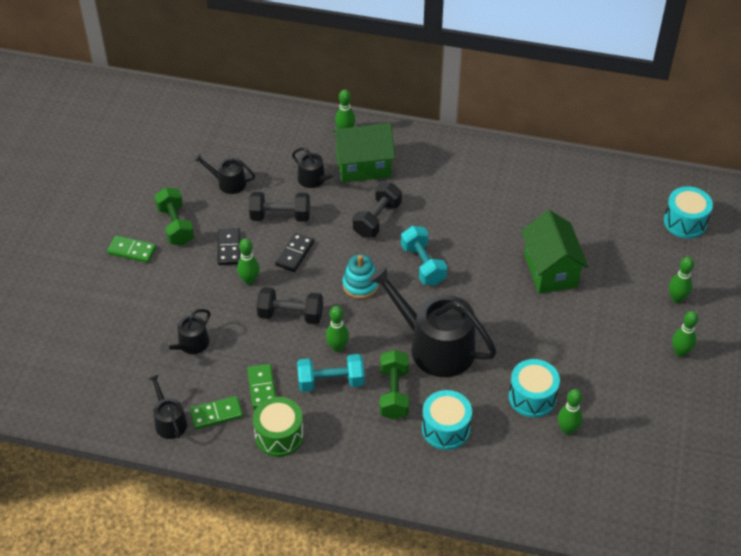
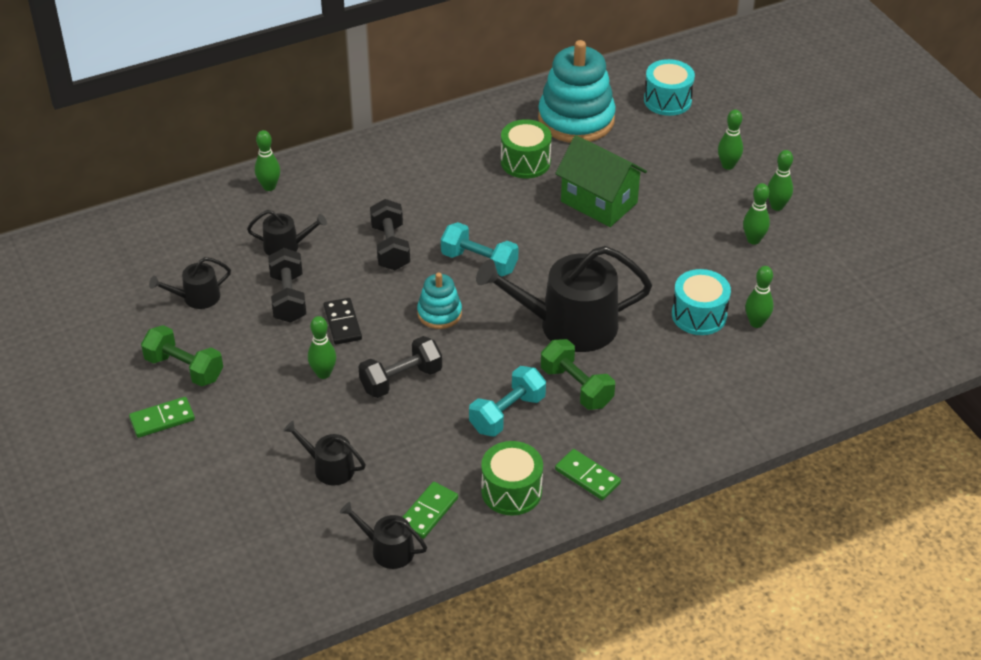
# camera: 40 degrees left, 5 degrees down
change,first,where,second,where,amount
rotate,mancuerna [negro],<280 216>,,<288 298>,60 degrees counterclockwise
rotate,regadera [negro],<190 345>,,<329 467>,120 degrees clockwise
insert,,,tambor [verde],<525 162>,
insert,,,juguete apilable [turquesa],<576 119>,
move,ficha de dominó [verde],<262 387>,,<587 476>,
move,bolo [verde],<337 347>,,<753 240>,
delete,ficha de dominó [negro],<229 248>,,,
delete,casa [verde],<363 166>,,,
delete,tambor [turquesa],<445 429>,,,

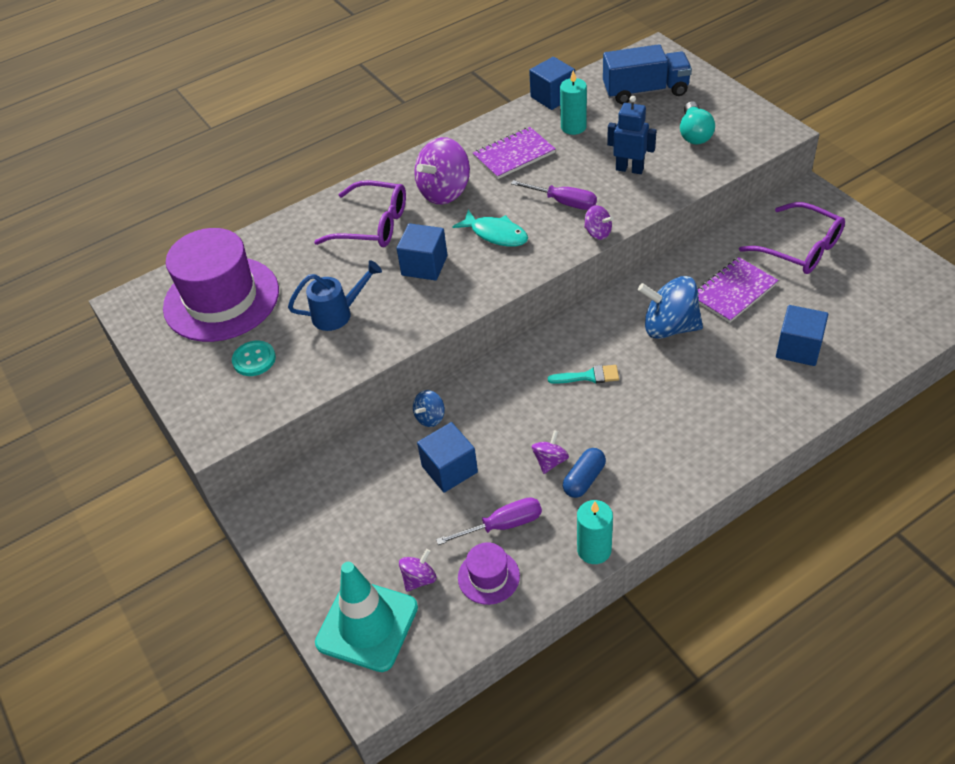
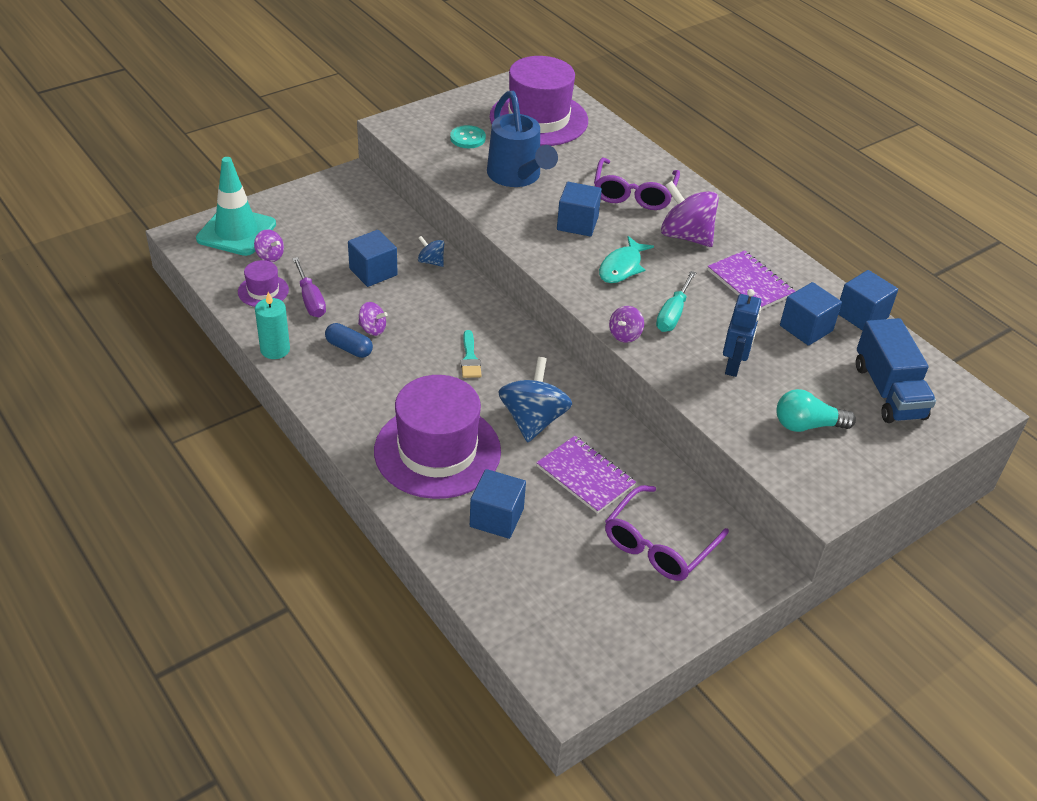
# camera: 80 degrees right, 5 degrees down
change,first,where,second,where,amount
insert,,,sombrero [morado],<437 451>,
resize,regadera [azul],<339 314>,,<517 177>,x1.55
recolor,destornillador [morado],<563 202>,destornillador [turquesa],<673 314>,
replace,vela [turquesa],<573 127>,cubo [azul],<806 328>,

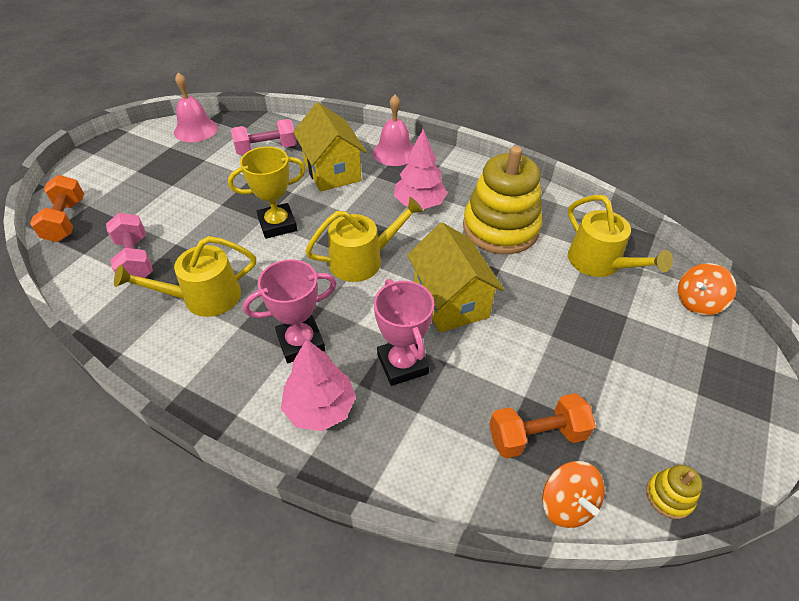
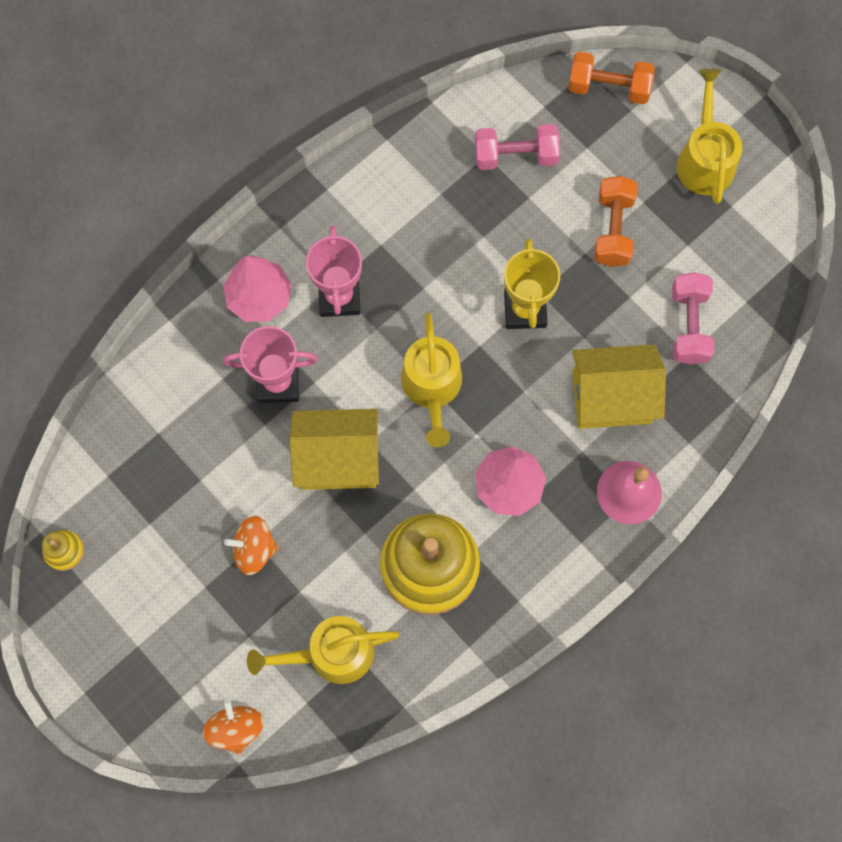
# camera: 110 degrees right, 25 degrees up
change,first,where,second,where,amount
move,peonza [naranja],<567 504>,,<254 549>,
move,mancuerna [naranja],<536 436>,,<613 229>,
move,regadera [amarillo],<204 297>,,<704 160>,
delete,campana [rosa],<195 130>,,,

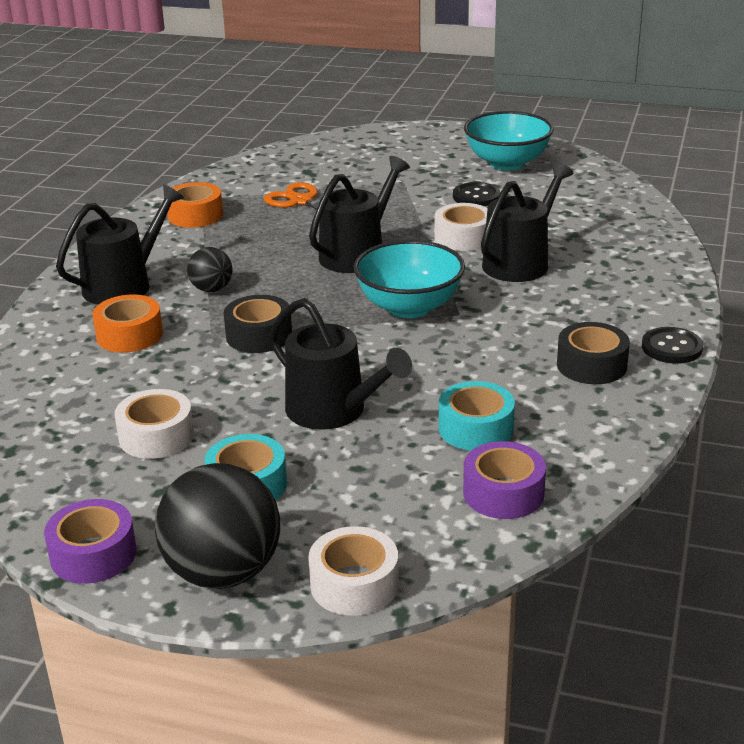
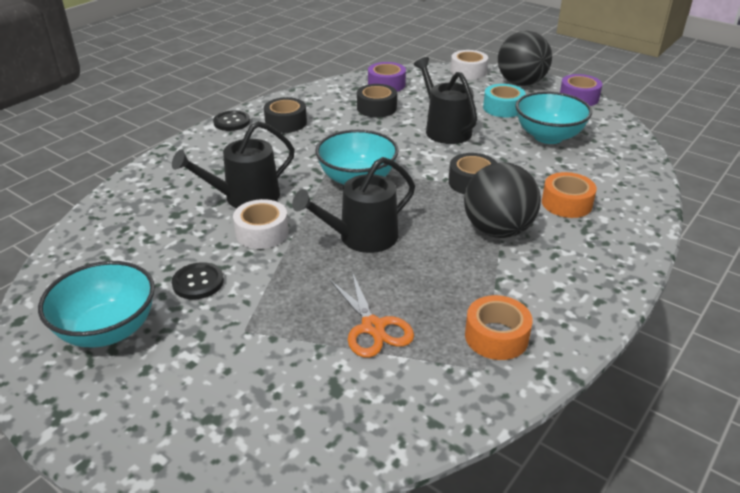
# camera: 160 degrees left, 5 degrees up
change,first,where,second,where,amount
recolor,cinta adhesiva [turquesa],<475 428>,cinta adhesiva [negro],<376 108>,
resize,pelota [negro],<211 289>,,<497 230>,x1.93
replace,cinta adhesiva [blanco],<156 436>,cuenco [turquesa],<548 137>,
delete,regadera [negro],<123 285>,,,

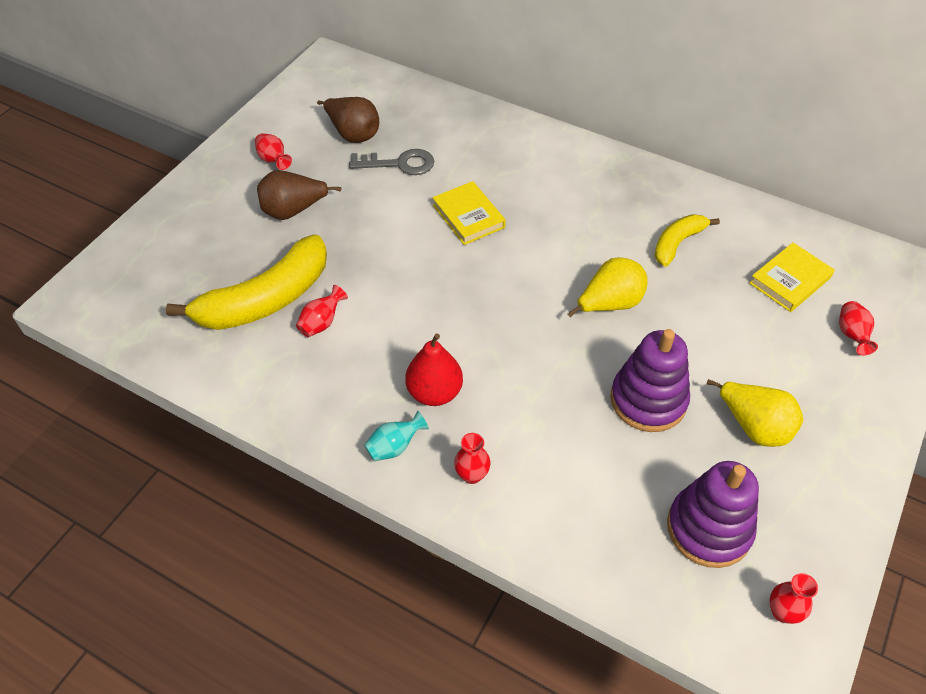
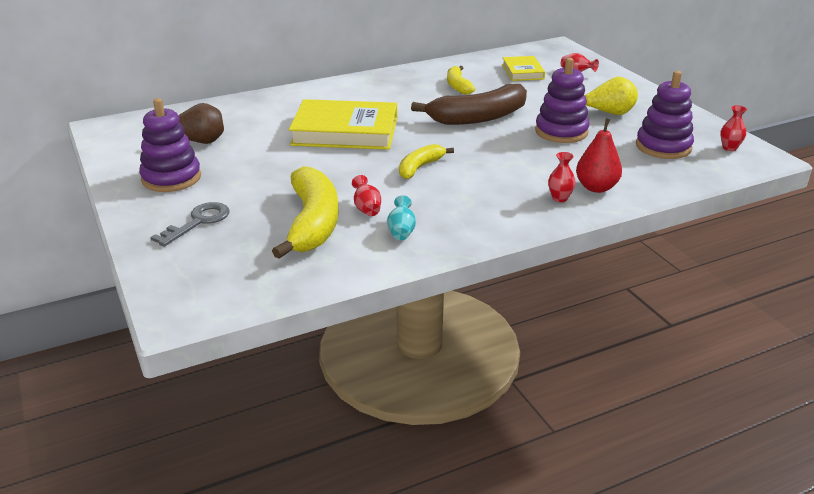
# camera: 55 degrees left, 20 degrees down
change,first,where,second,where,amount
replace,florero [rojo],<273 160>,juguete apilable [morado],<171 178>,
move,llave [gris],<399 164>,,<198 222>,
resize,libro [amarillo],<468 216>,,<345 131>,x1.89
move,florero [turquesa],<394 447>,,<401 231>,
insert,,,plátano [amarillo],<420 167>,
replace,pera [amarillo],<609 304>,plátano [marrón],<478 117>,
move,pera [rojo],<434 392>,,<596 188>,
delete,pera [marrón],<293 211>,,,

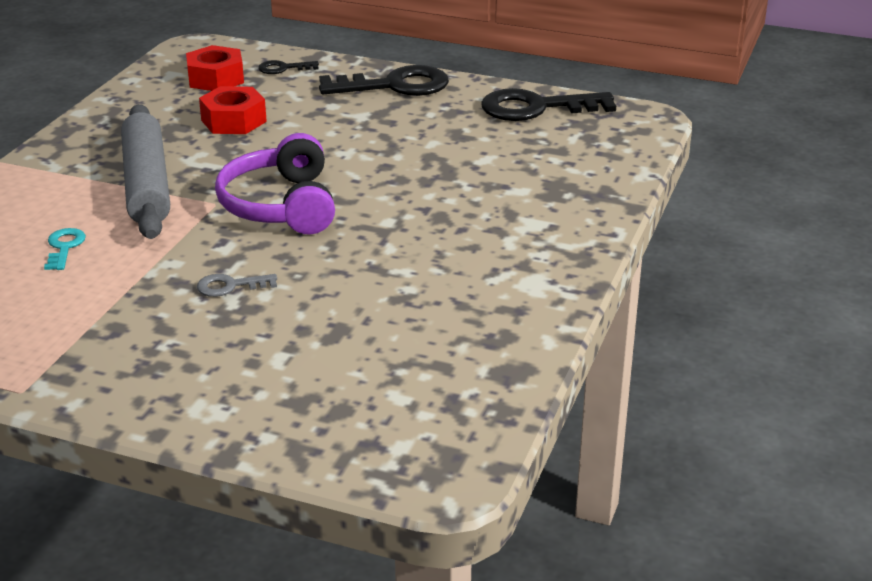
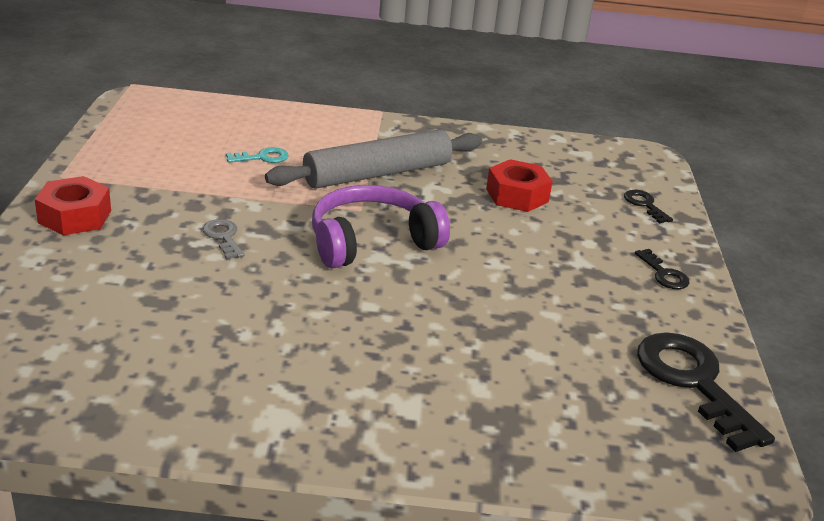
# camera: 70 degrees right, 0 degrees up
change,first,where,second,where,amount
move,tuerca [rojo],<215 79>,,<75 216>,
resize,llave [negro],<395 86>,,<664 274>,x0.48

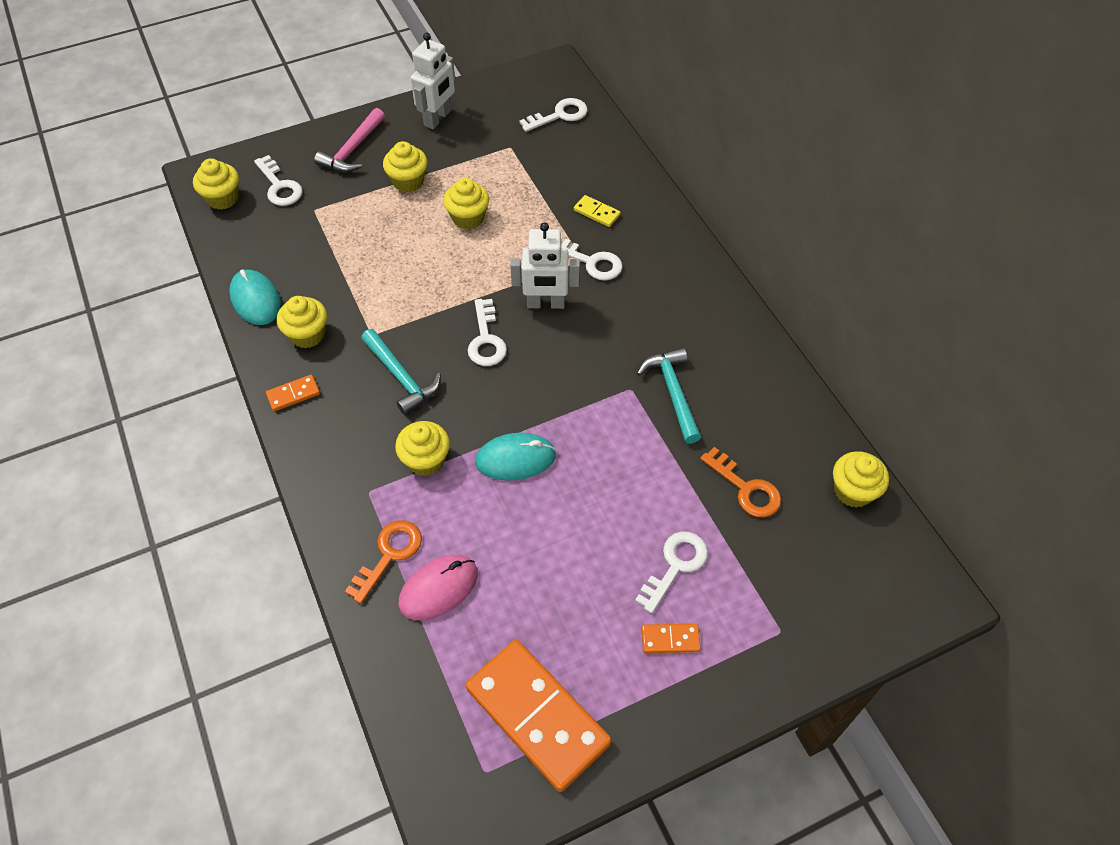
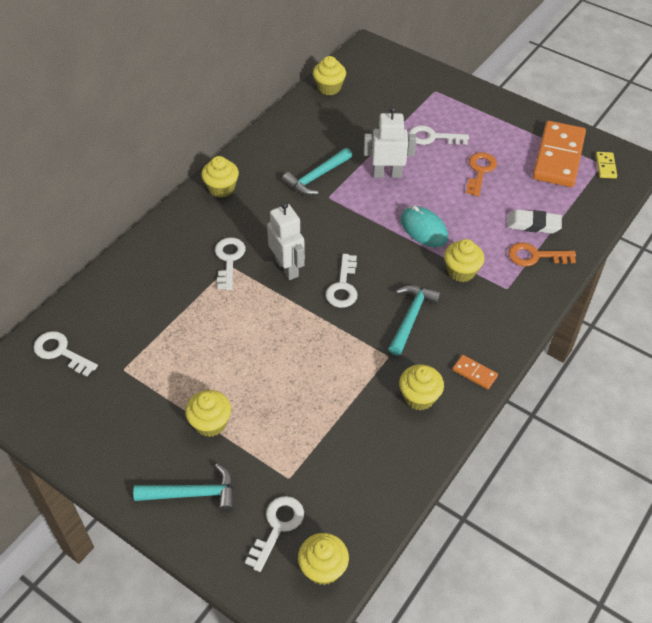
# camera: 120 degrees left, 5 degrees down
change,first,where,second,where,amount
recolor,martillo [rosa],<352 150>,martillo [turquesa],<193 494>,
move,magdalena [amarillo],<468 218>,,<221 188>,
rotate,llave [blanco],<486 339>,,<343 286>,135 degrees clockwise
move,robot [blanco],<437 118>,,<387 174>,
move,llave [naranja],<746 488>,,<480 171>,
replace,ratón [rosa],<438 588>,goma de borrar [blanco],<533 224>,
move,ficha de dominó [amarillo],<596 212>,,<605 166>,
delete,ratón [turquesa],<255 300>,,,
delete,ficha de dominó [naranja],<670 639>,,,

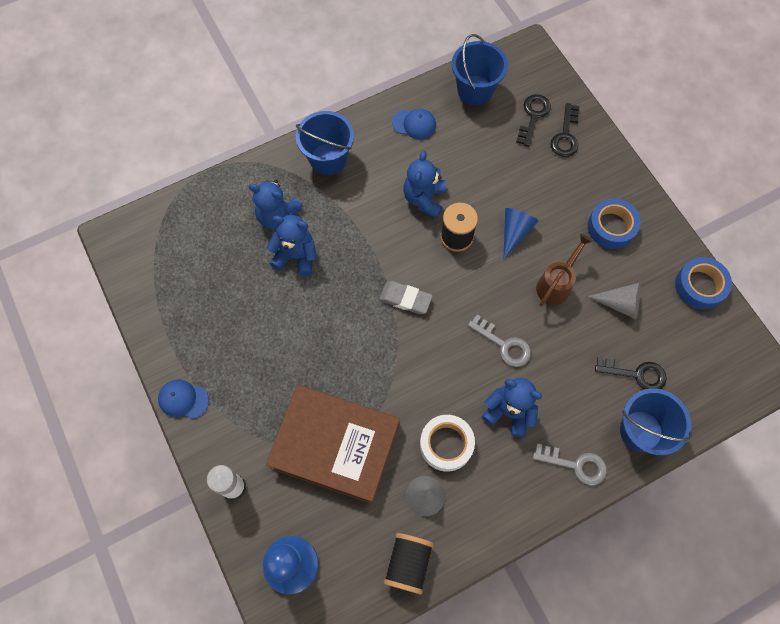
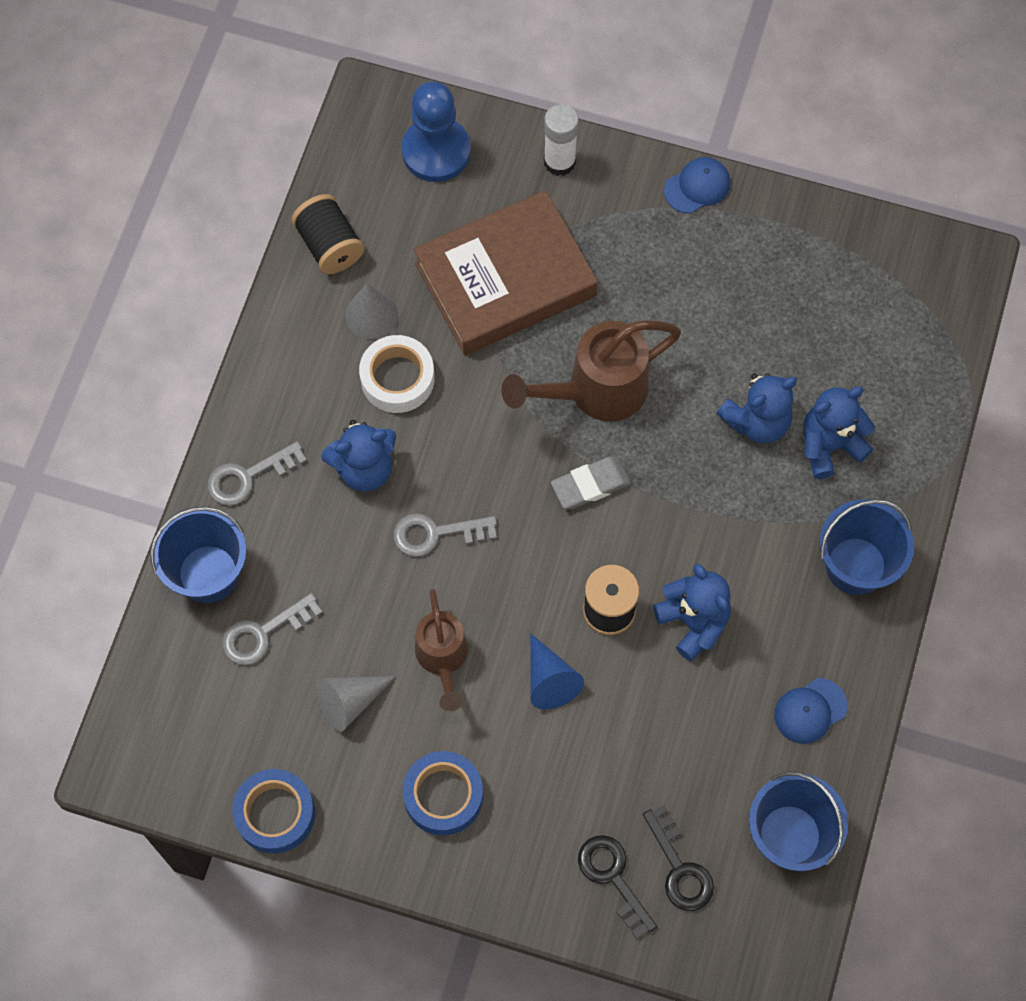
# camera: 135 degrees right, 0 degrees up
change,first,where,second,where,amount
recolor,llave [negro],<636 374>,llave [gris],<263 633>,
insert,,,regadera [marrón],<596 391>,

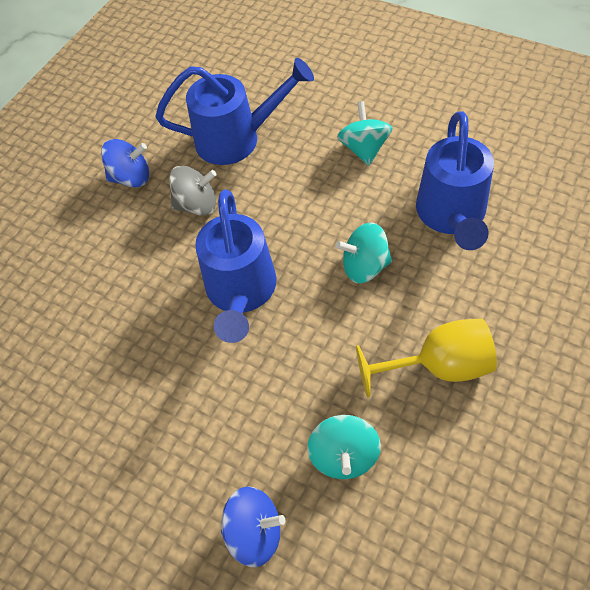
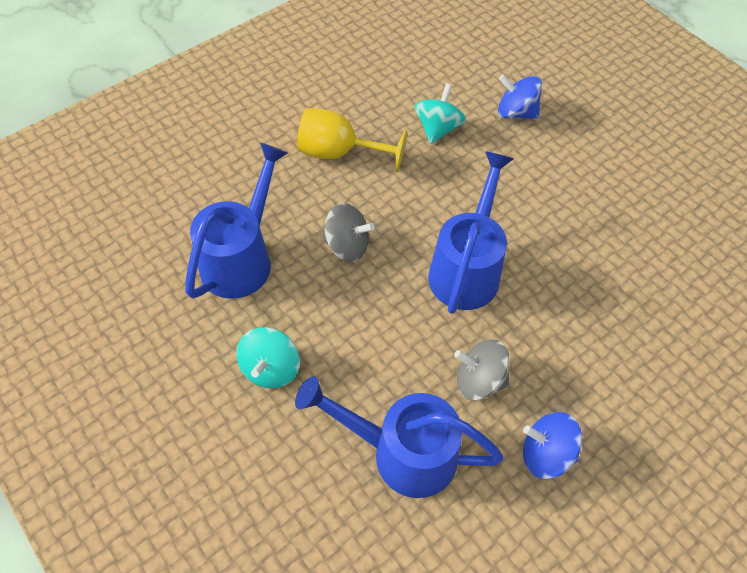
# camera: 165 degrees left, 0 degrees up
change,first,where,second,where,amount
recolor,peonza [turquesa],<364 266>,peonza [gris],<347 246>,

